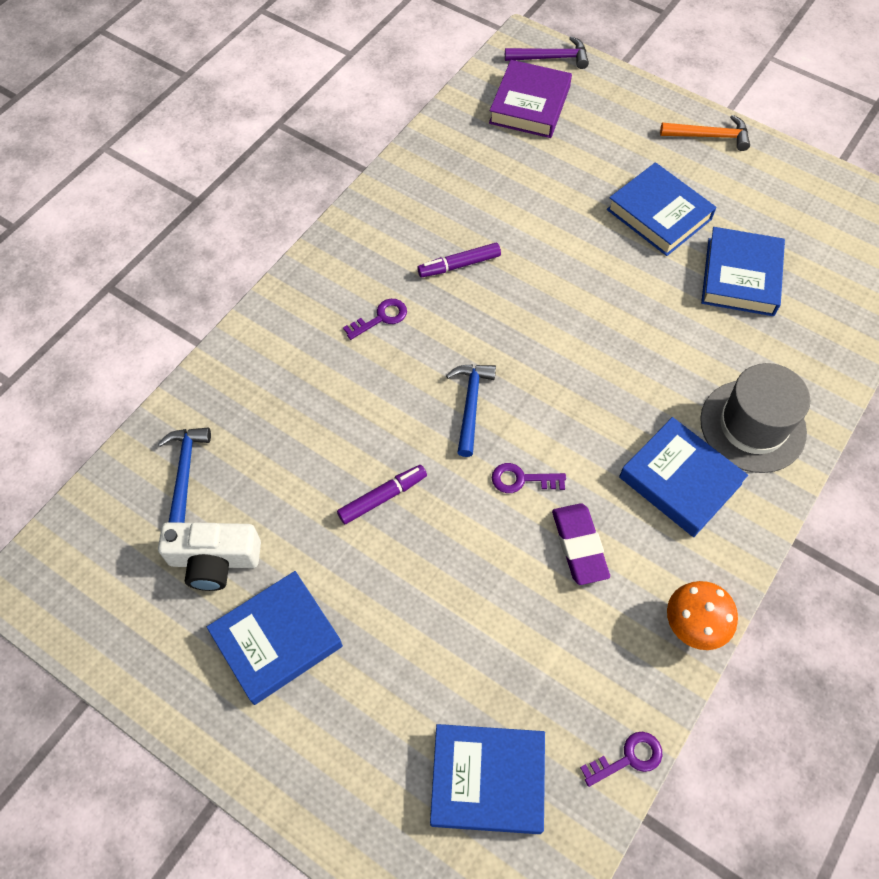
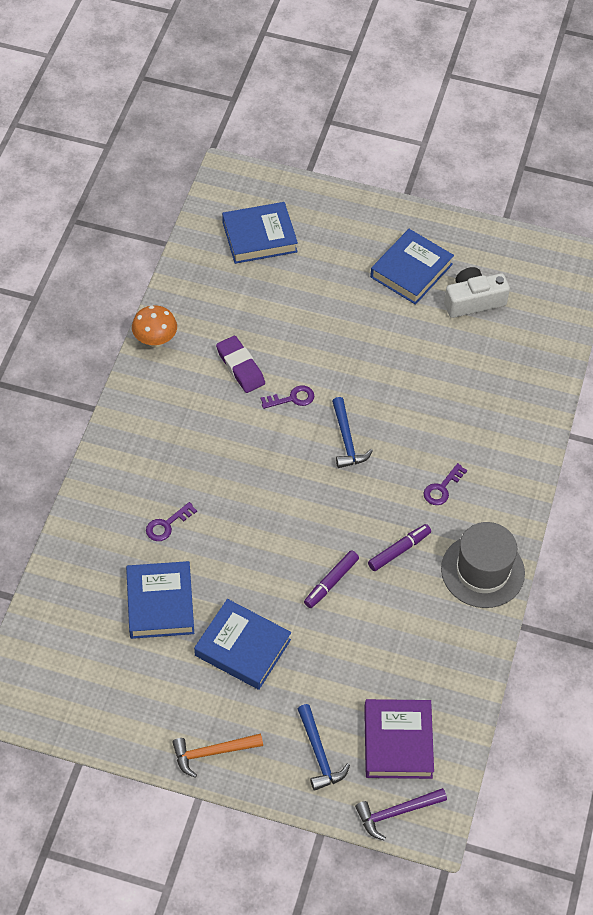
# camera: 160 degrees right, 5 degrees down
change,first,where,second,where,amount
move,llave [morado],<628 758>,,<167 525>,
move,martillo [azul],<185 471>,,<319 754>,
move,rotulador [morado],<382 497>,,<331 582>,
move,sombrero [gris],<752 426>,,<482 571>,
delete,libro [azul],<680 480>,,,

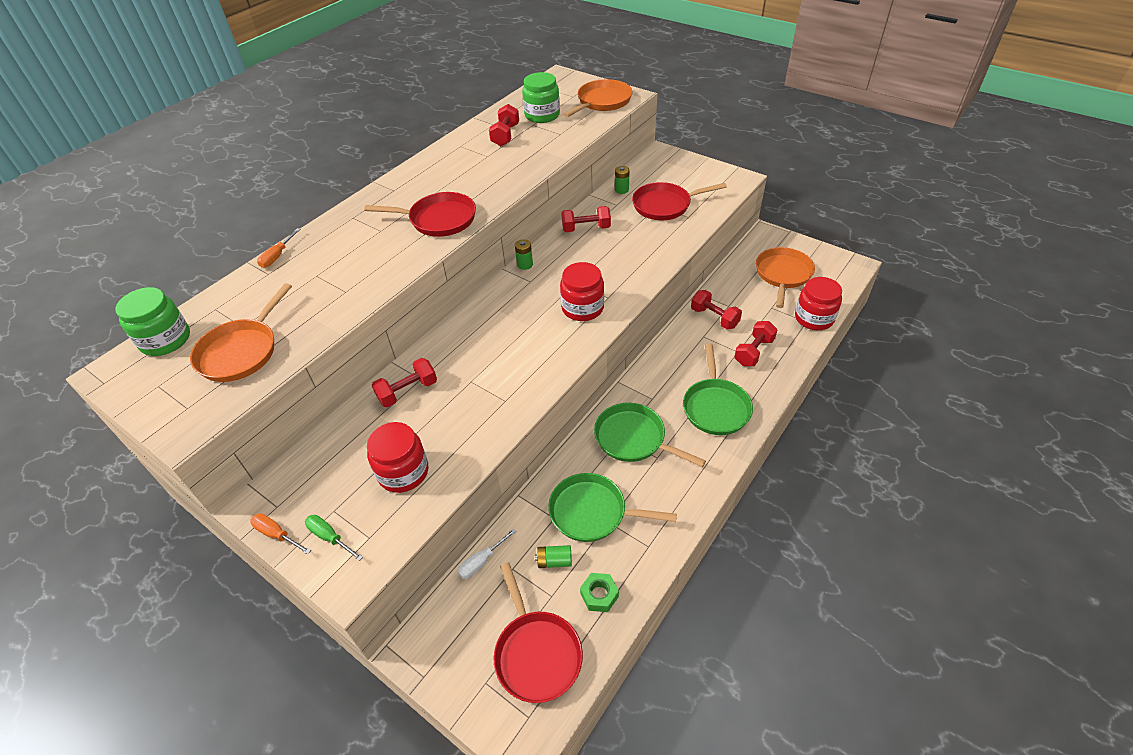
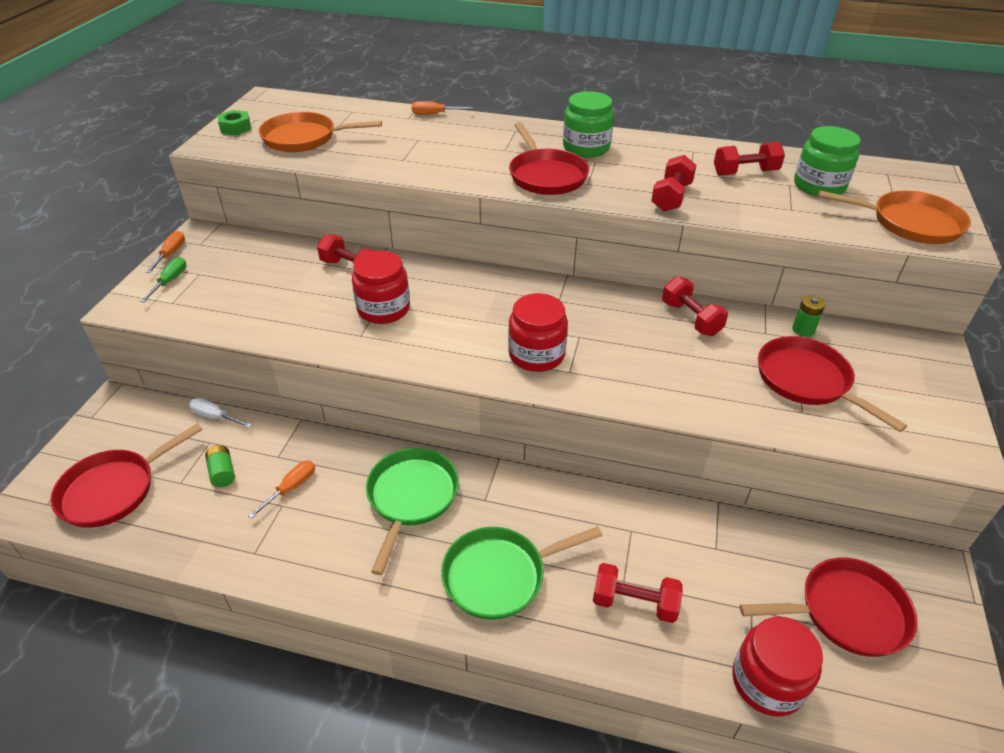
# camera: 65 degrees right, 5 degrees down
change,first,where,second,where,amount
move,tuerca [verde],<599 595>,,<235 128>,
replace,sartén [verde],<592 512>,destornillador [naranja],<292 487>,
move,tarro [rojo],<403 472>,,<383 309>,
move,tarro [verde],<165 340>,,<586 148>,
move,mancuerna [rojo],<714 318>,,<671 197>,
recolor,sartén [naranja],<783 275>,sartén [rojo],<846 612>,
delete,pila [verde],<525 264>,,,

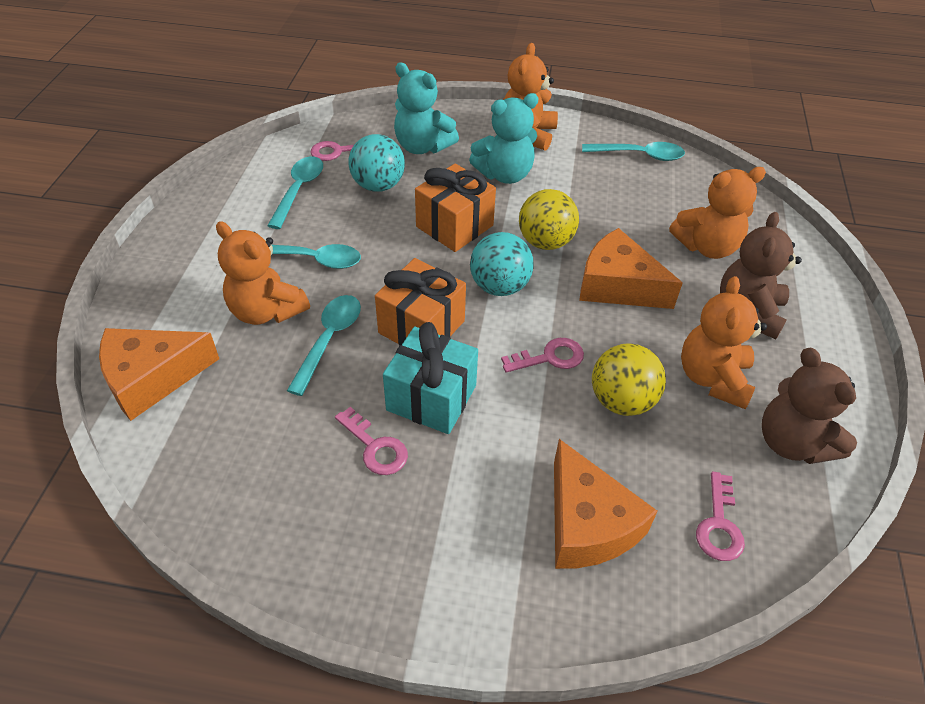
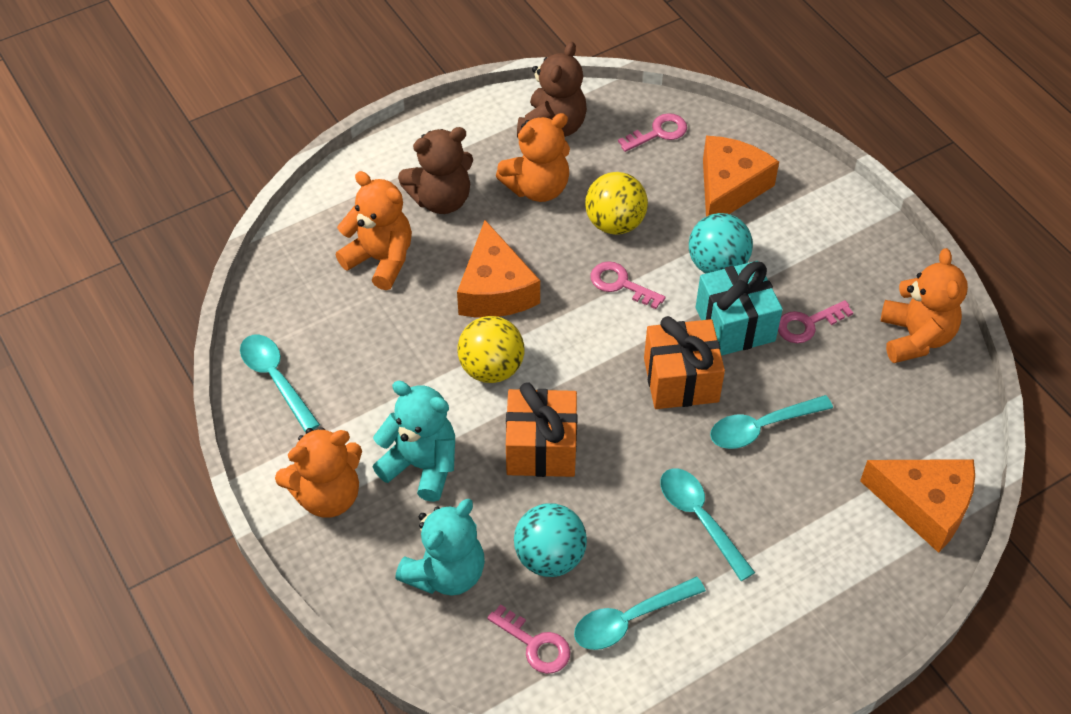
# camera: 130 degrees left, 5 degrees up
change,first,where,second,where,amount
rotate,osito [turquesa],<422 147>,,<446 573>,45 degrees clockwise
move,pelota [turquesa],<499 287>,,<717 265>,
rotate,llave [rosa],<375 447>,,<807 324>,120 degrees counterclockwise
move,osito [naranja],<266 311>,,<915 337>,

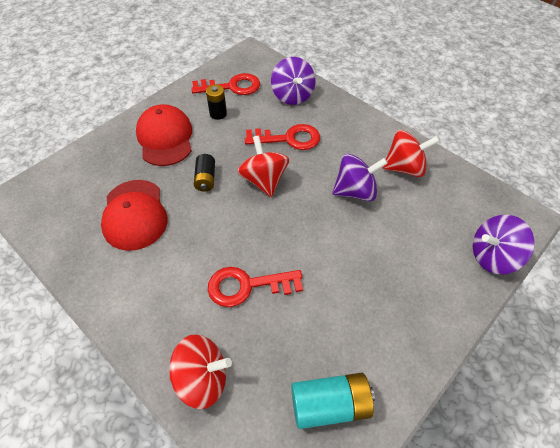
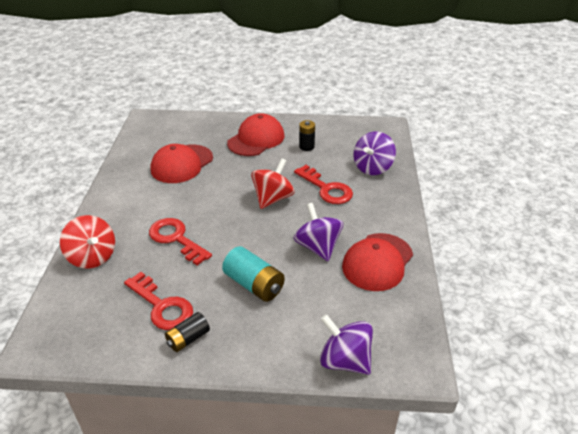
# camera: 50 degrees right, 15 degrees down
change,first,where,second,where,amount
move,llave [rojo],<232 86>,,<162 306>,
move,pila [negro],<205 179>,,<188 339>,
move,pila [turquesa],<330 404>,,<254 284>,
rotate,peonza [morado],<355 191>,,<318 247>,150 degrees counterclockwise
replace,peonza [rojo],<404 167>,gorra [rojo],<377 262>,

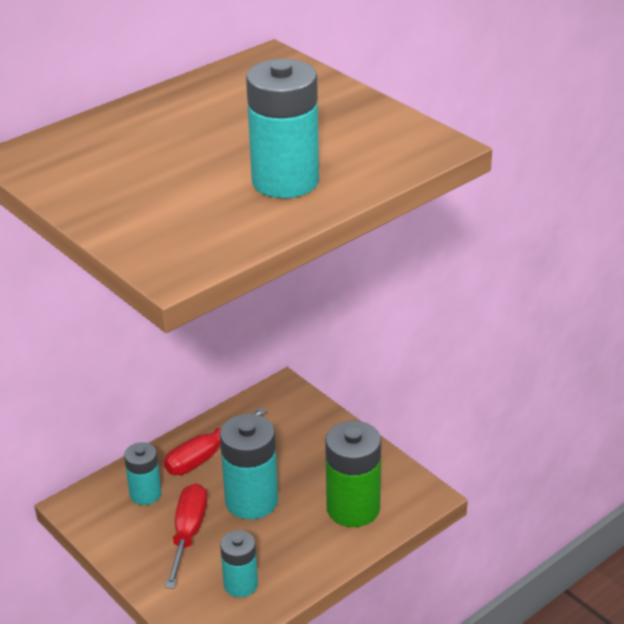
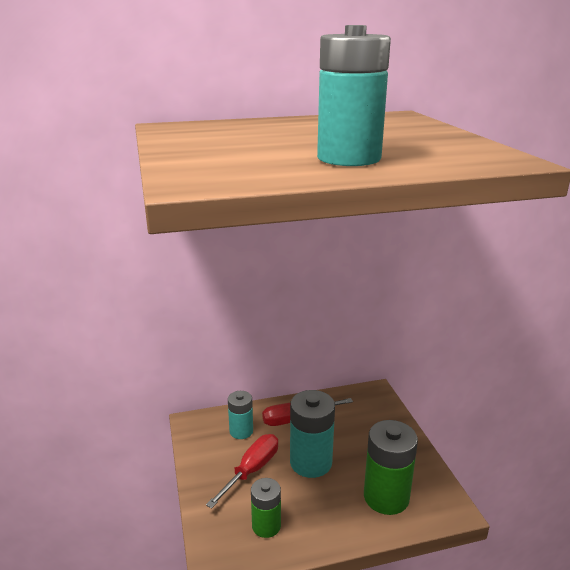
# camera: 25 degrees right, 10 degrees down
change,first,where,second,where,amount
recolor,pila [turquesa],<240 584>,pila [verde],<266 526>,

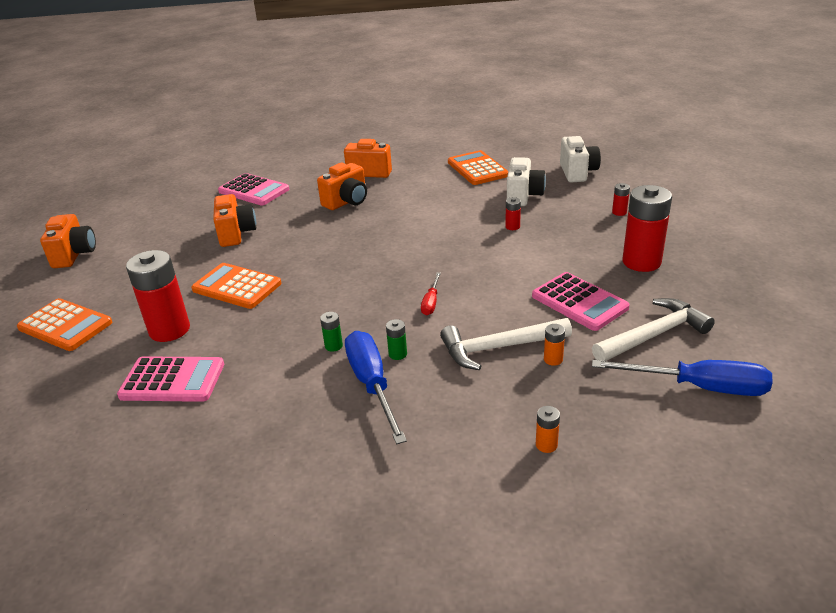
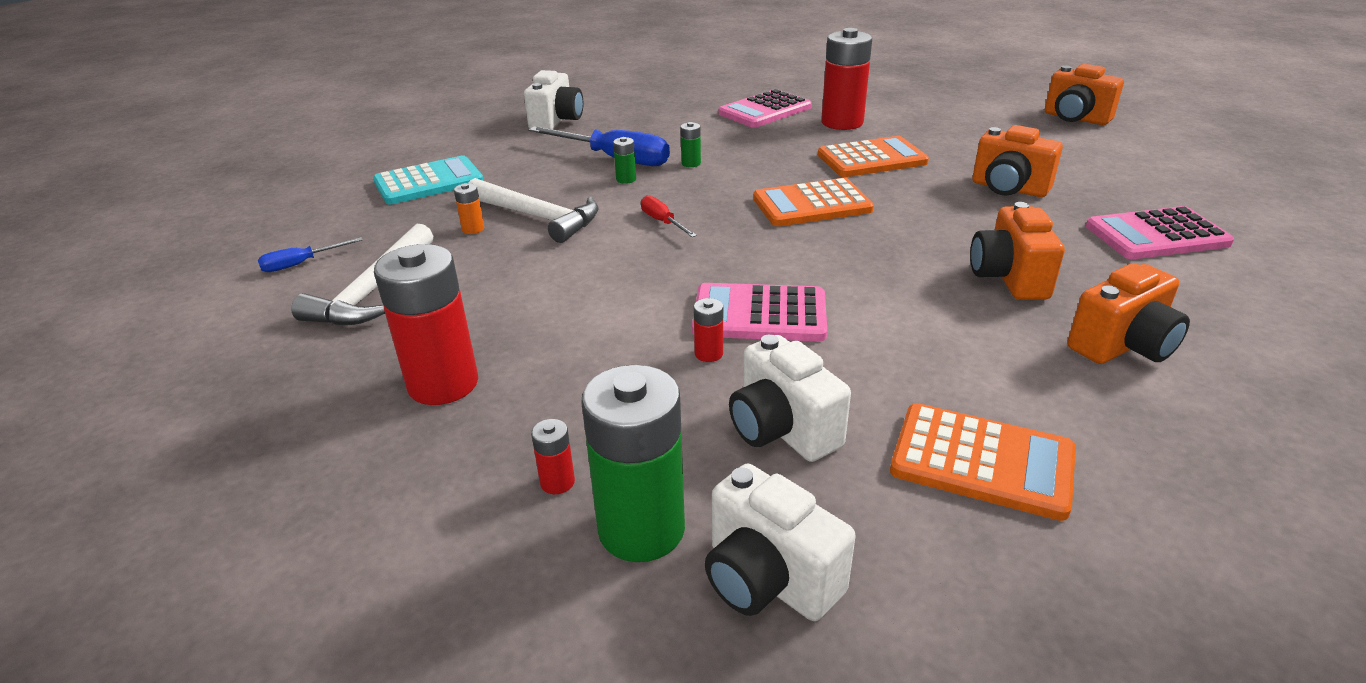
# camera: 135 degrees right, 0 degrees up
change,first,where,second,where,amount
resize,destornillador [azul],<699 387>,,<301 264>,x0.50
replace,pila [naranja],<546 445>,calculadora [turquesa],<429 182>,
rotate,martillo [blanco],<499 348>,,<538 217>,90 degrees clockwise
insert,,,cámara [blanco],<556 121>,
insert,,,pila [verde],<641 529>,
move,calculadora [rosa],<579 302>,,<759 314>,
move,calculadora [naranja],<65 325>,,<812 204>,

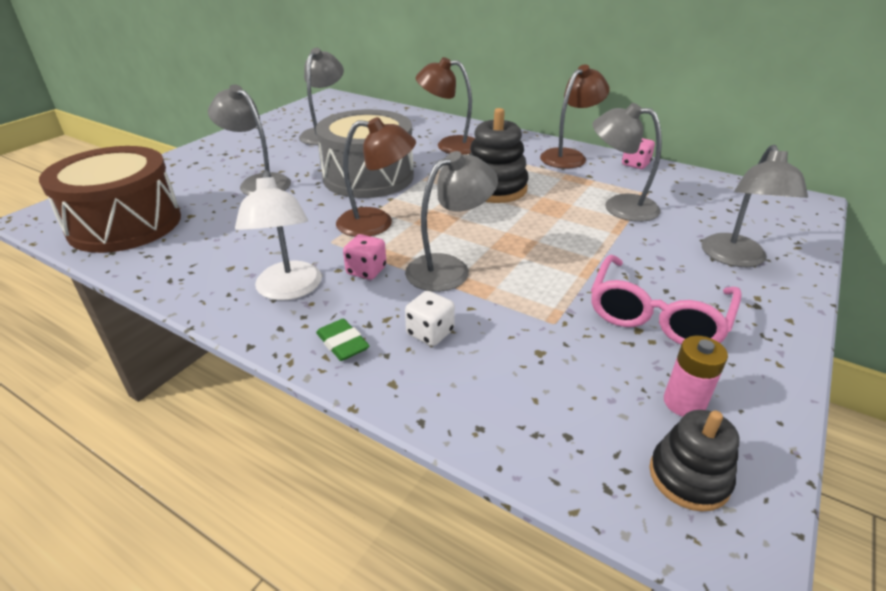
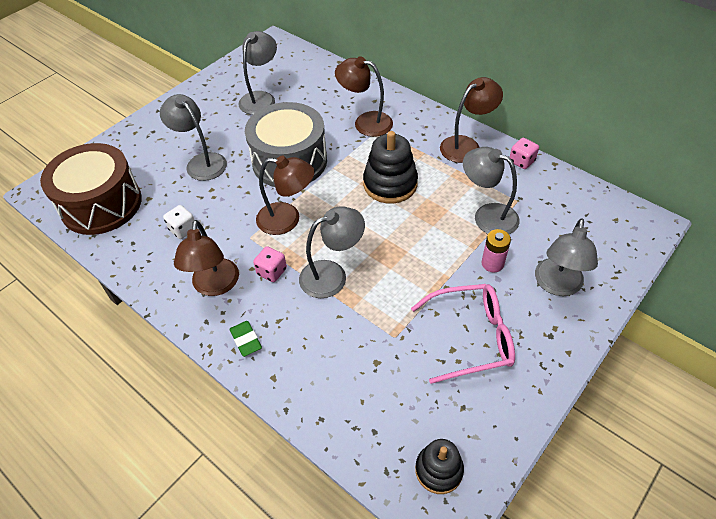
# camera: 10 degrees right, 15 degrees up
change,first,where,second,where,amount
move,dado [blanco],<430 333>,,<183 229>,
recolor,lámpara [blanco],<288 290>,lámpara [marrón],<215 286>,
rotate,gafas [rosa],<657 315>,,<471 337>,135 degrees counterclockwise
move,pila [rosa],<684 403>,,<492 263>,

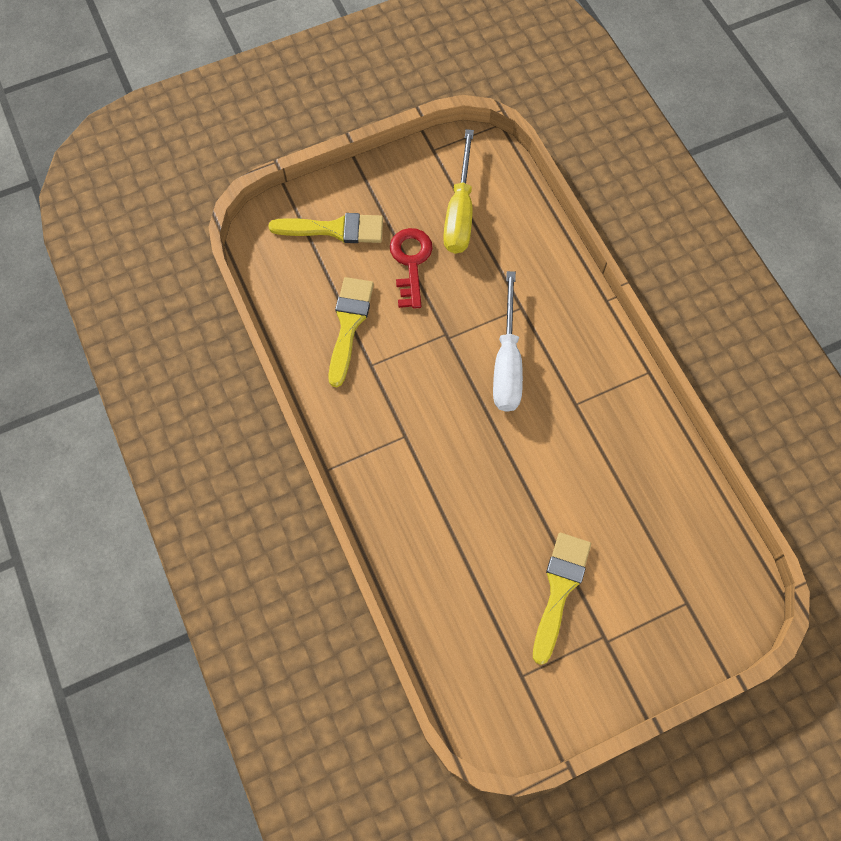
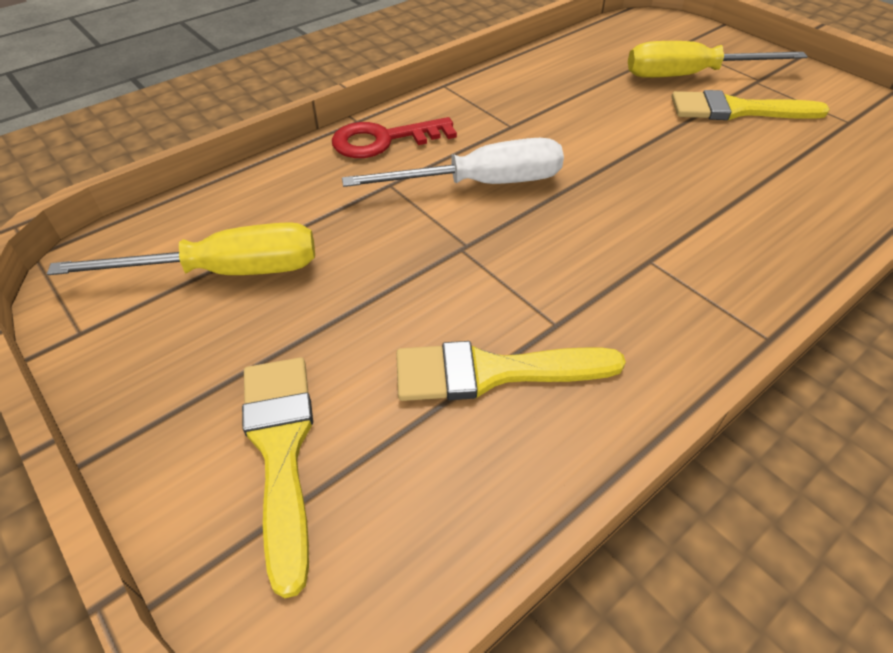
# camera: 105 degrees left, 20 degrees down
change,first,where,second,where,amount
move,llave [rojo],<411 262>,,<383 140>,
insert,,,destornillador [amarillo],<690 75>,

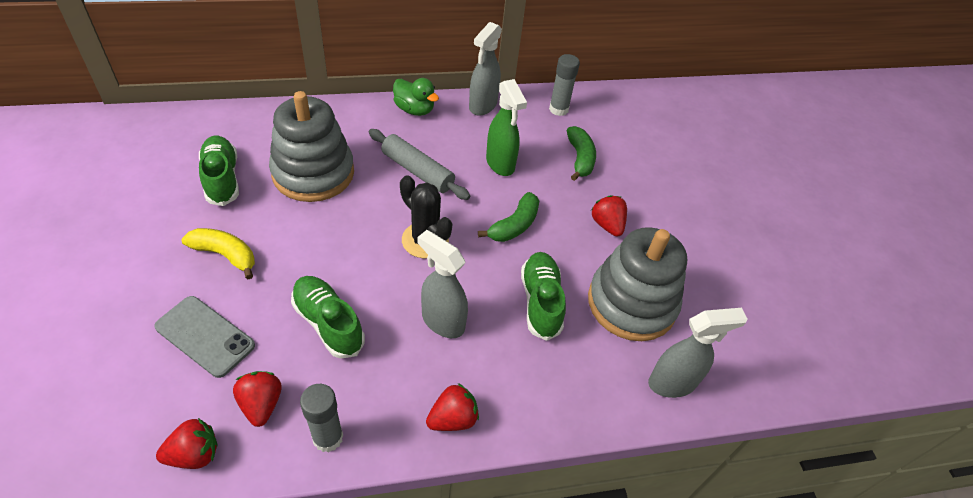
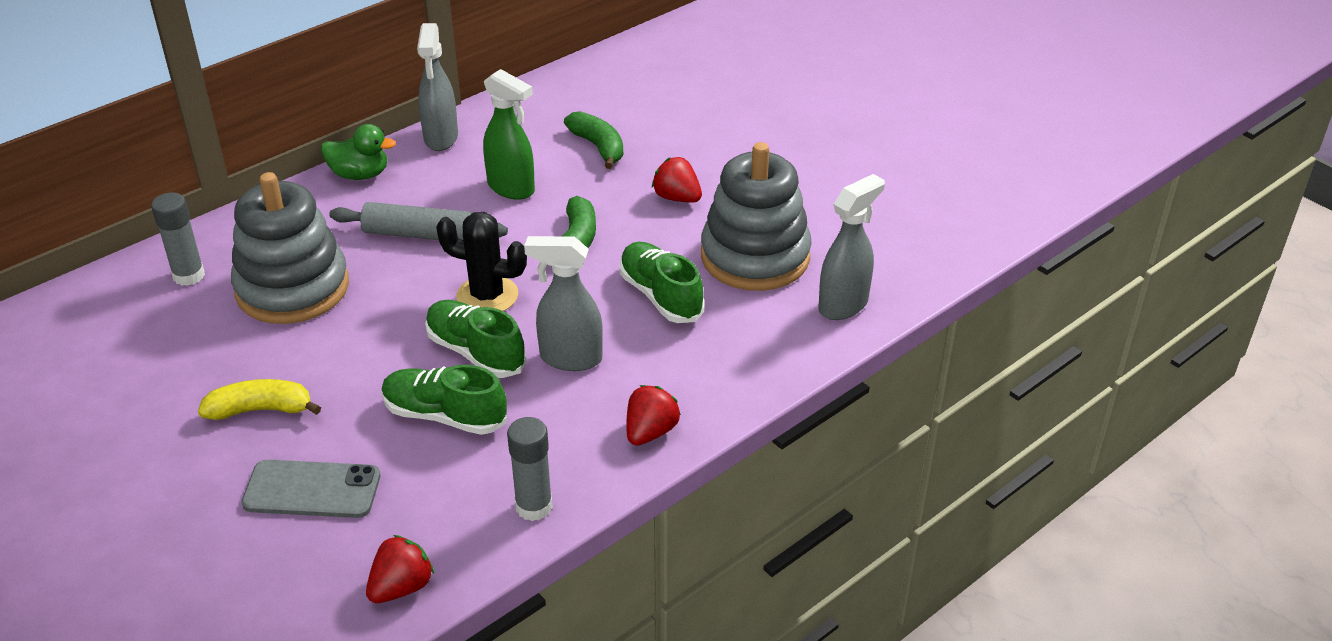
# camera: 25 degrees left, 10 degrees down
change,first,where,second,where,amount
move,barra de pegamento [gris],<558 109>,,<189 276>,
move,zapato [verde],<222 179>,,<476 352>,
delete,fresa [rojo],<261 404>,,,

